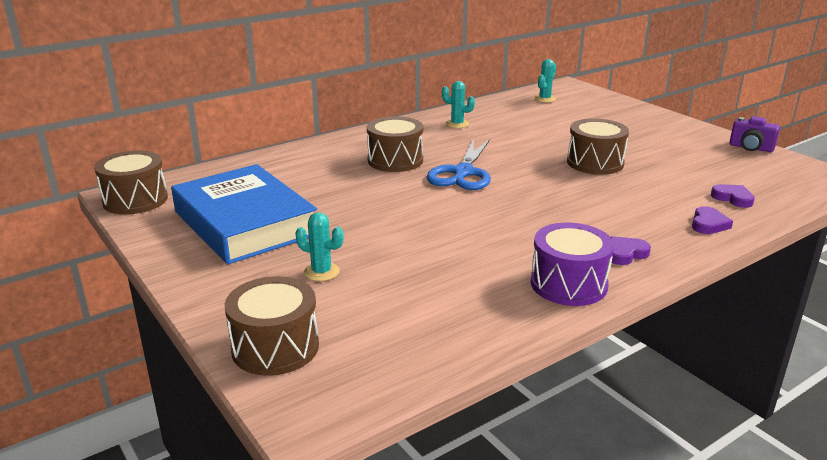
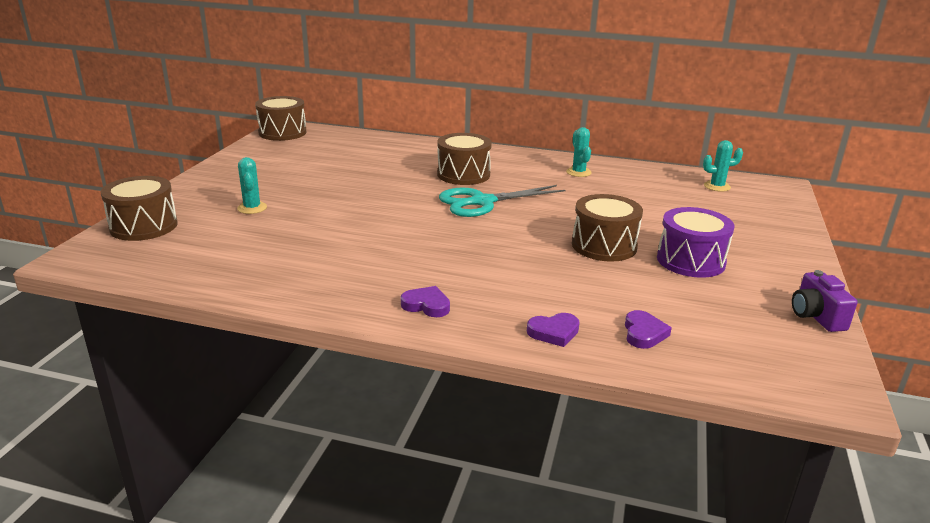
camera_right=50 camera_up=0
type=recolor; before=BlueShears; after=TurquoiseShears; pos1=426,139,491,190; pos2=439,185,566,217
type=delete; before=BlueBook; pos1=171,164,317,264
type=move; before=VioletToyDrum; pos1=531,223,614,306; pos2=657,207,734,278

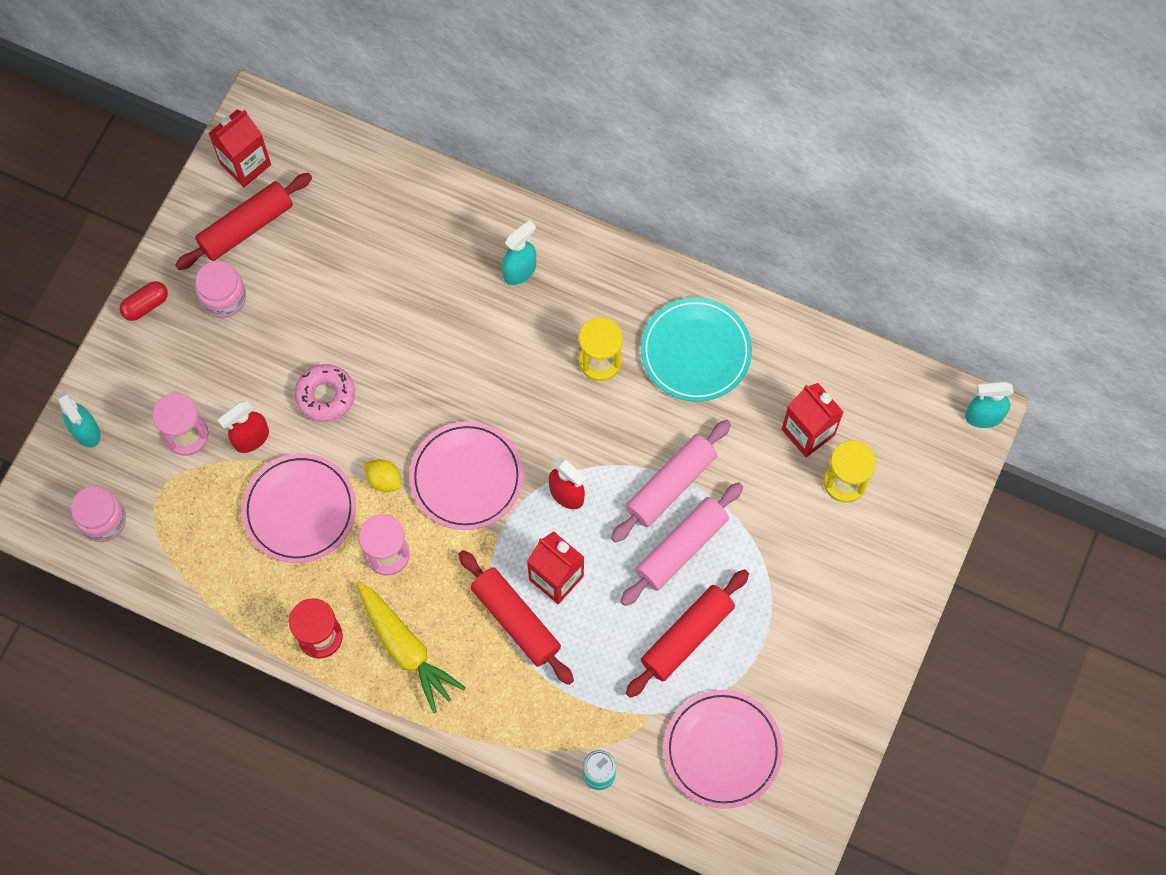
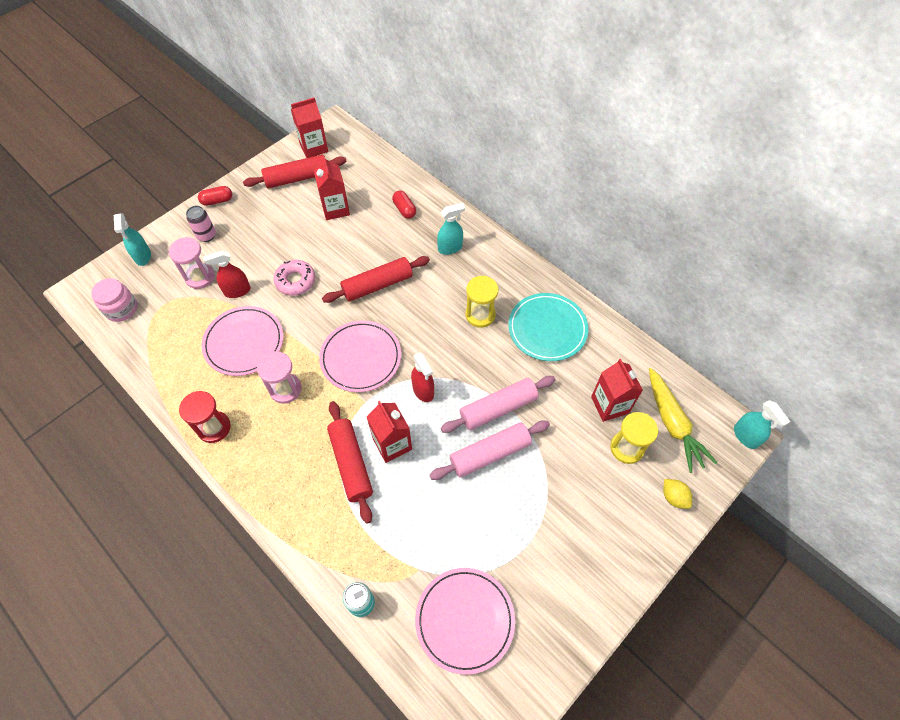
camera_right=20 camera_up=-10
type=delete; before=RosyJar; pos1=195,261,246,318
type=rotate; before=TurquoiseSprayer; pos1=965,381,1013,428; pos2=734,400,790,449; turn=-135
type=move; before=GoldenCitrusFruit; pos1=364,459,402,492; pos2=663,479,692,509
type=move; before=RedPastryRoller; pos1=626,569,749,698; pos2=322,256,430,303
type=move; before=GoldenCarrot; pos1=357,581,466,713; pos2=649,368,717,473
type=insert; after=RedCarton; pos2=313,155,350,220
type=insert; after=RedCapsule; pos2=392,191,416,219
type=insert; after=RosySodaCan; pos2=186,206,216,242

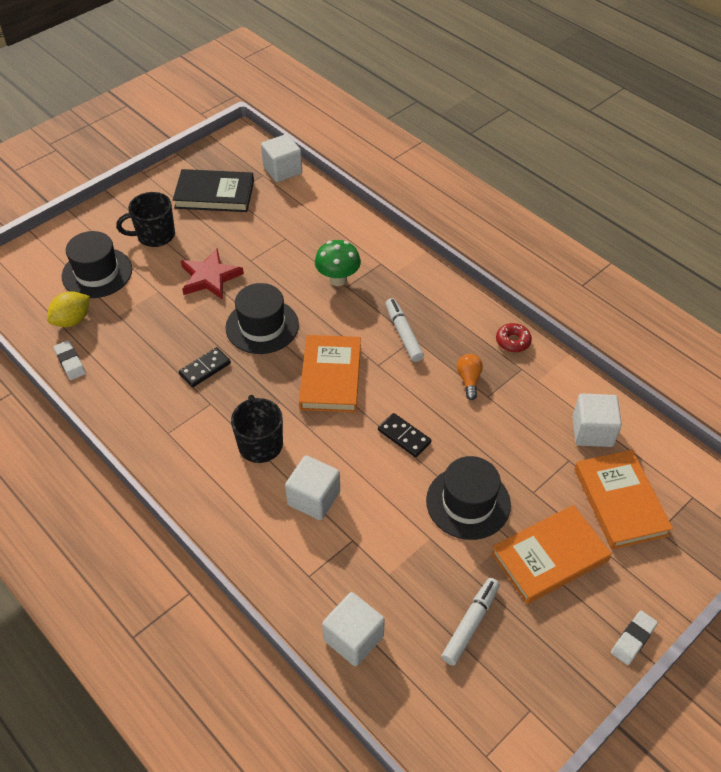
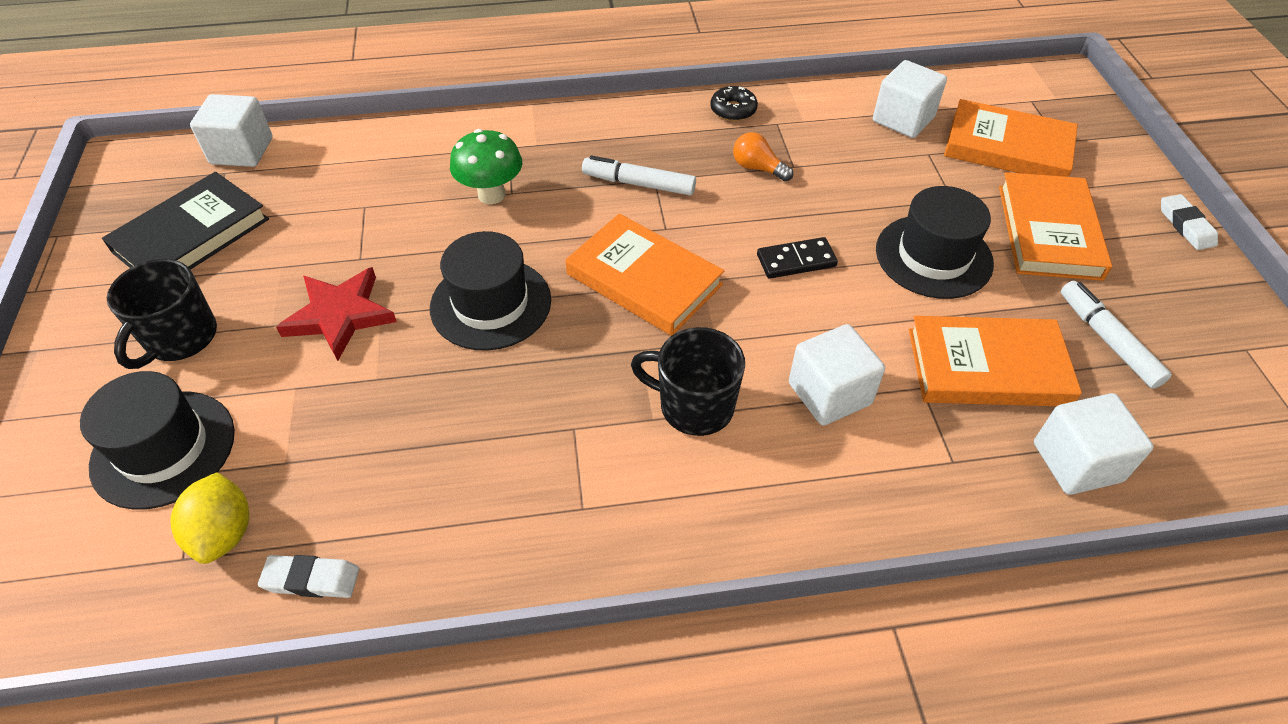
camera_right=-55 camera_up=0
type=recolor; before=RedDonut; after=BlackDonut; pos1=496,323,532,352; pos2=710,86,758,121
type=delete; before=BlackDominoPiece; pos1=179,347,231,387
type=insert; after=OrangeColouredBook; pos2=909,316,1082,406

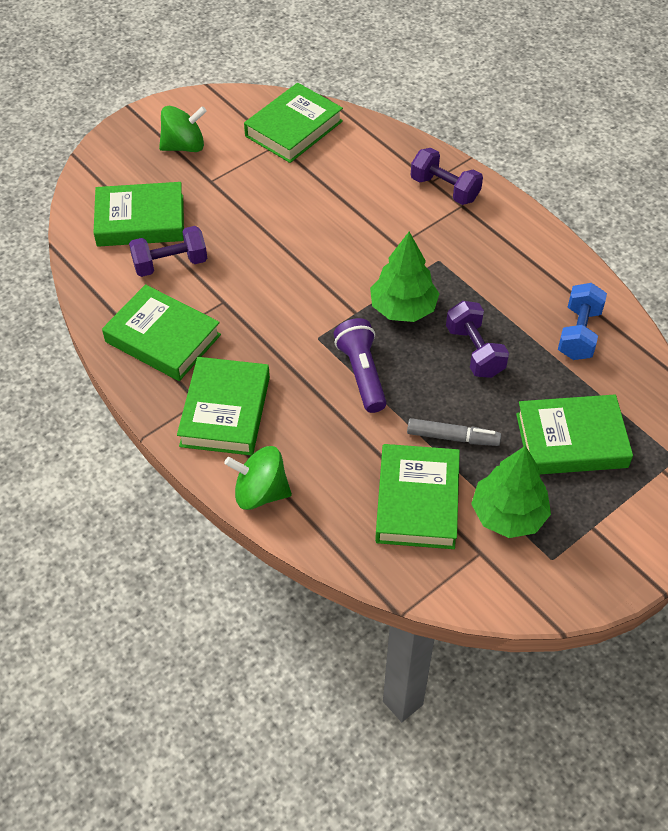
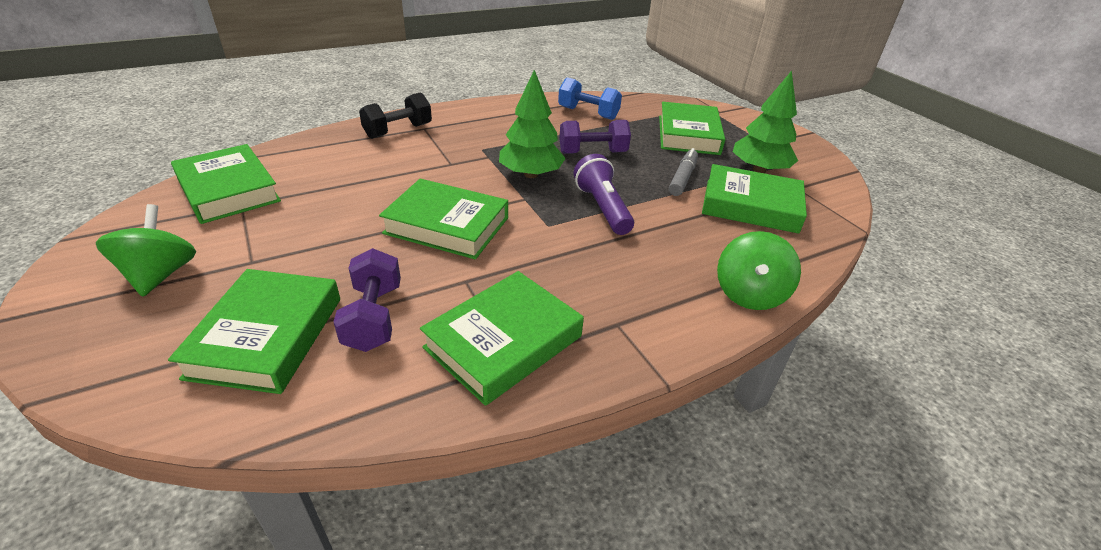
camera_right=-80 camera_up=-15
type=recolor; before=VioletFreeWeight; after=BlackFreeWeight; pos1=411,148,483,205; pos2=359,92,432,139
type=rotate; before=VioletPocketTorch; pos1=333,318,387,413; pos2=574,154,634,235; turn=75
type=move; before=EmeraldBook; pos1=177,357,270,456; pos2=379,179,508,259

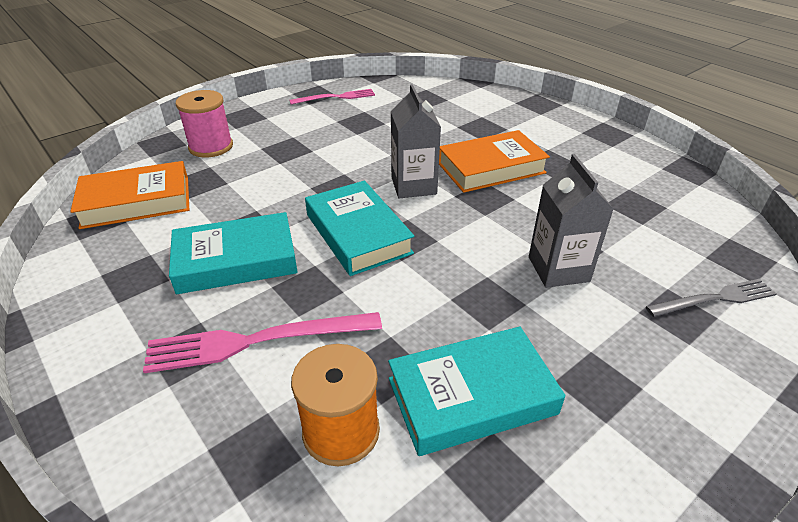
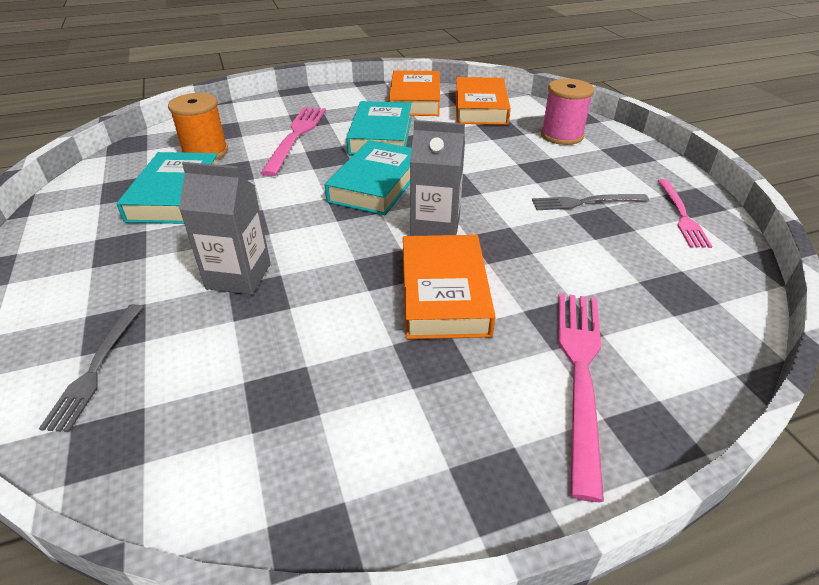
camera_right=110 camera_up=0
type=rotate; before=TurquoiseBook; pos1=305,180,414,276; pos2=325,140,412,215; turn=-60
type=insert; after=OrangeColouredBook; pos2=389,70,440,116
type=insert; after=GrayDinnerFork; pos2=532,194,649,210
type=insert; after=RosyDinnerFork; pos2=558,293,604,502

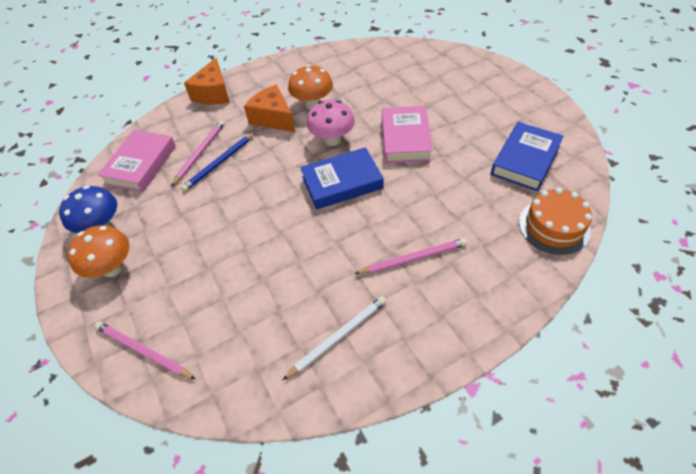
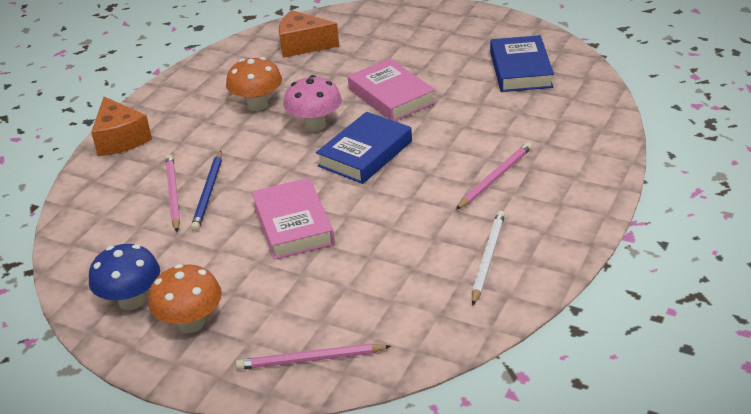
camera_right=-35 camera_up=-15
type=move; before=OrangeColouredCheeseWedge; pos1=244,85,295,132; pos2=279,10,339,58
type=move; before=RosyBook; pos1=98,130,176,192; pos2=252,178,335,260
type=delete; before=OrangeColouredCake; pos1=519,188,592,255

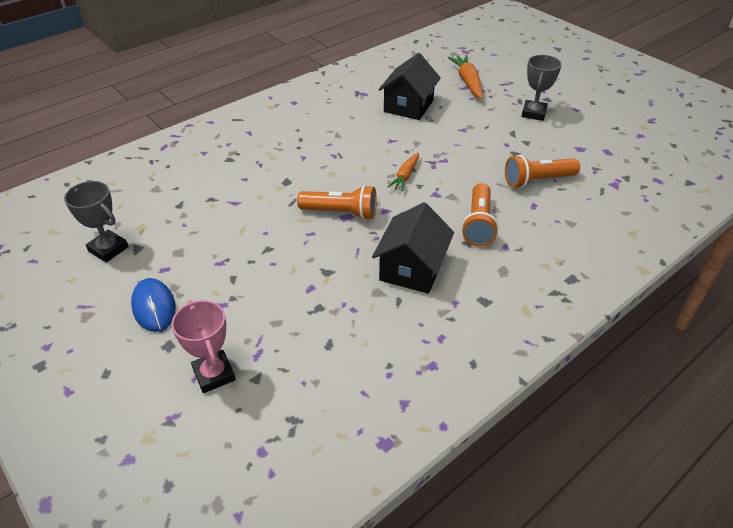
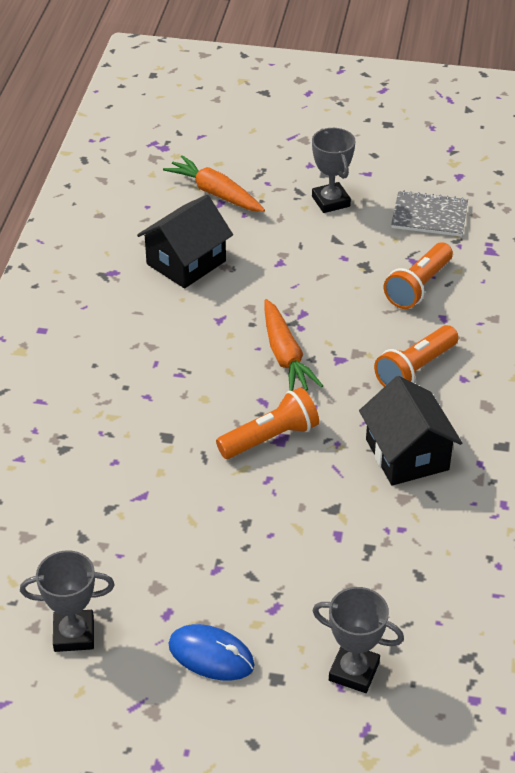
camera_right=-40 camera_up=0
type=rotate; before=BlackCottage; pos1=379,53,441,120; pos2=137,195,233,289; turn=60
type=resize; before=OrangeColouredCarrot; pos1=388,152,419,191; pos2=264,299,323,391; scale=1.56
type=rotate; before=OrangeColouredPocketTorch; pos1=462,183,498,246; pos2=374,325,459,387; turn=75
type=recolor; before=RosyAwardCup; after=GrayAwardCup; pos1=172,300,236,393; pos2=312,587,404,693
type=insert; after=GrayNotepad; pos2=391,191,468,237

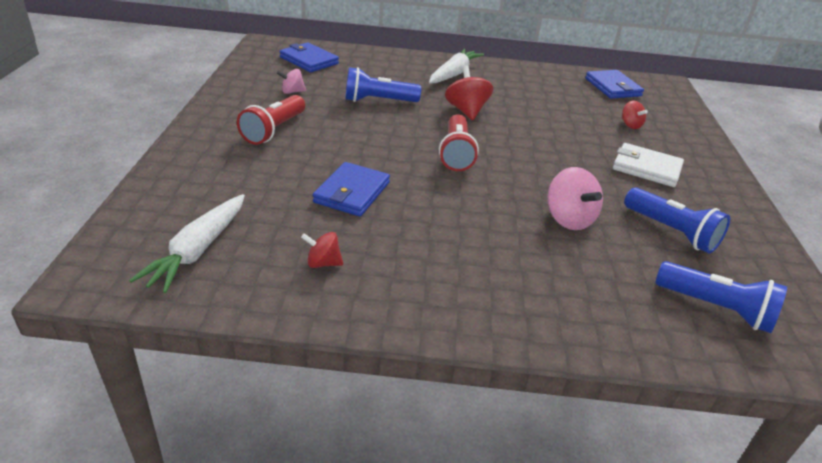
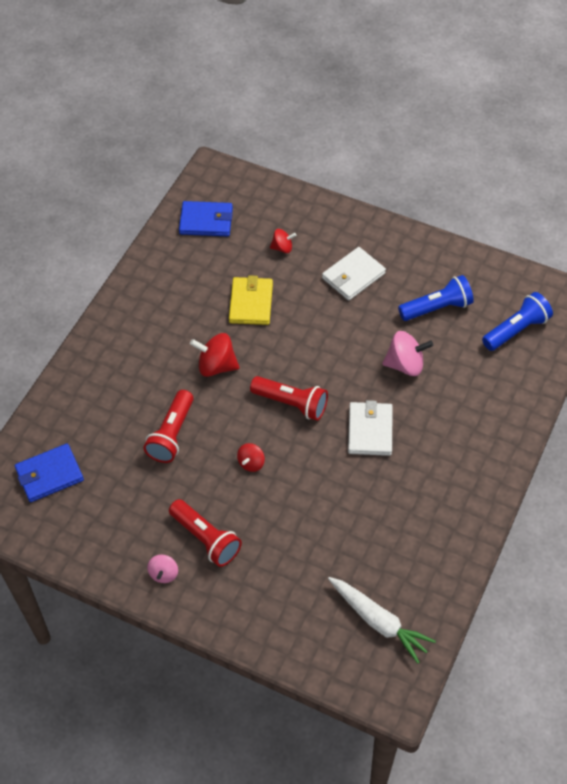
camera_right=-65 camera_up=20
type=delete; before=SnowWhiteCarrot; pos1=429,49,484,84
type=recolor; before=BluePocketTorch; after=RedPocketTorch; pos1=345,67,421,102; pos2=143,390,194,463
type=move; before=RosyToyTop; pos1=277,69,306,94; pos2=147,555,178,583
type=delete; before=BlueBillfold; pos1=313,162,390,216
type=move; before=RedToyTop; pos1=301,232,343,268; pos2=237,443,265,472
type=insert; after=GoldenBillfold; pos2=229,275,273,325
type=insert; after=SnowWhiteBillfold; pos2=348,400,393,456

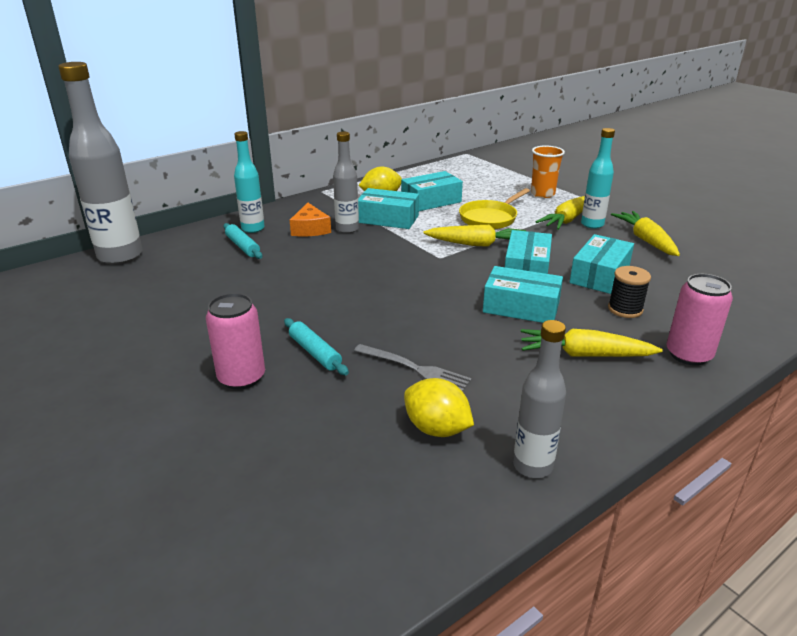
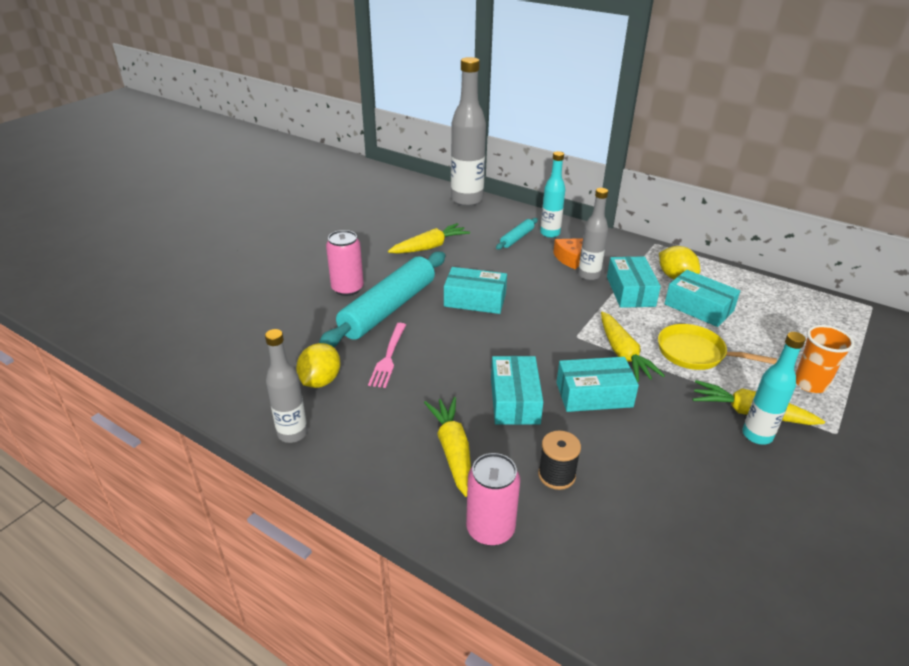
camera_right=70 camera_up=5
type=move; before=GoldenCarrot; pos1=611,211,680,256; pos2=388,223,470,254
type=move; before=TurquoiseParcel; pos1=570,234,634,294; pos2=444,267,507,314
type=resize; before=TurquoisePastryRoller; pos1=284,318,349,375; pos2=319,252,445,347; scale=2.21
type=recolor; before=GrayDinnerFork; after=RosyDinnerFork; pos1=354,344,472,392; pos2=368,323,406,388

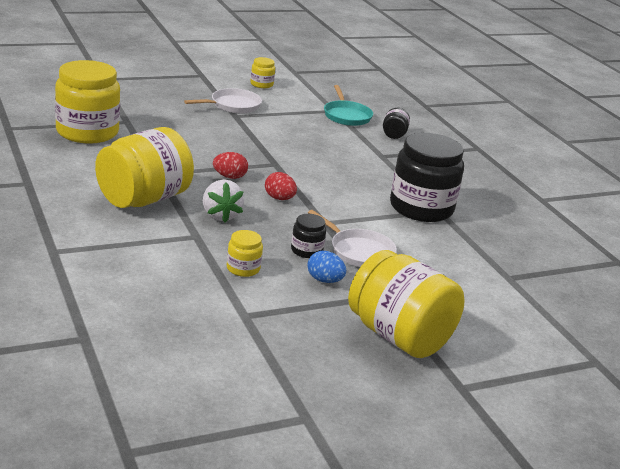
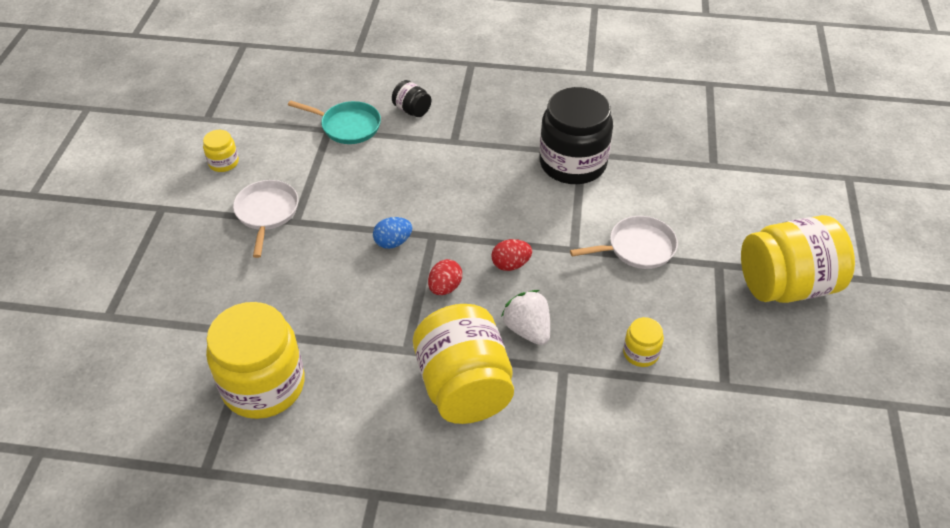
camera_right=-55 camera_up=20
type=rotate; before=SnowWhiteBerry; pos1=203,180,244,223; pos2=501,290,550,345; turn=-135
type=delete; before=BlackJar; pos1=291,214,326,258
type=move; before=BlueEgg; pos1=307,251,346,283; pos2=373,217,412,249

